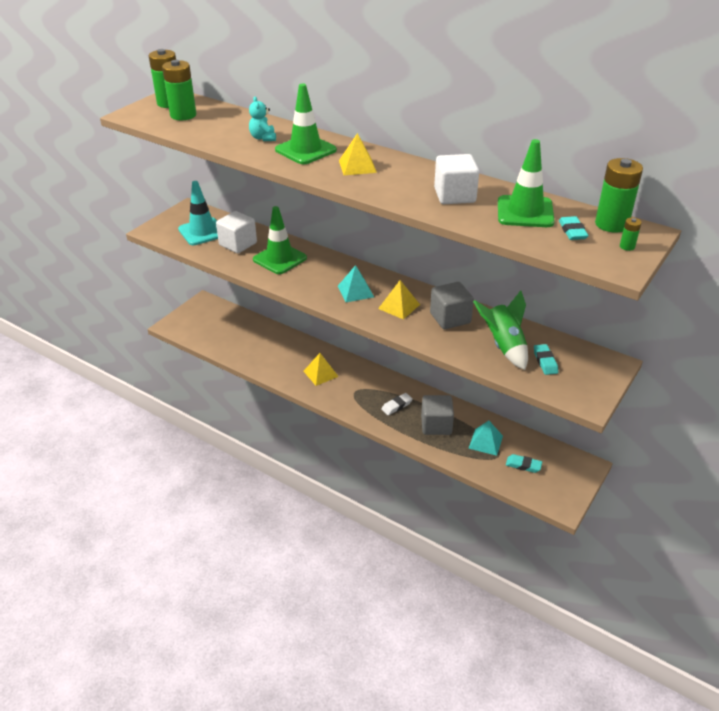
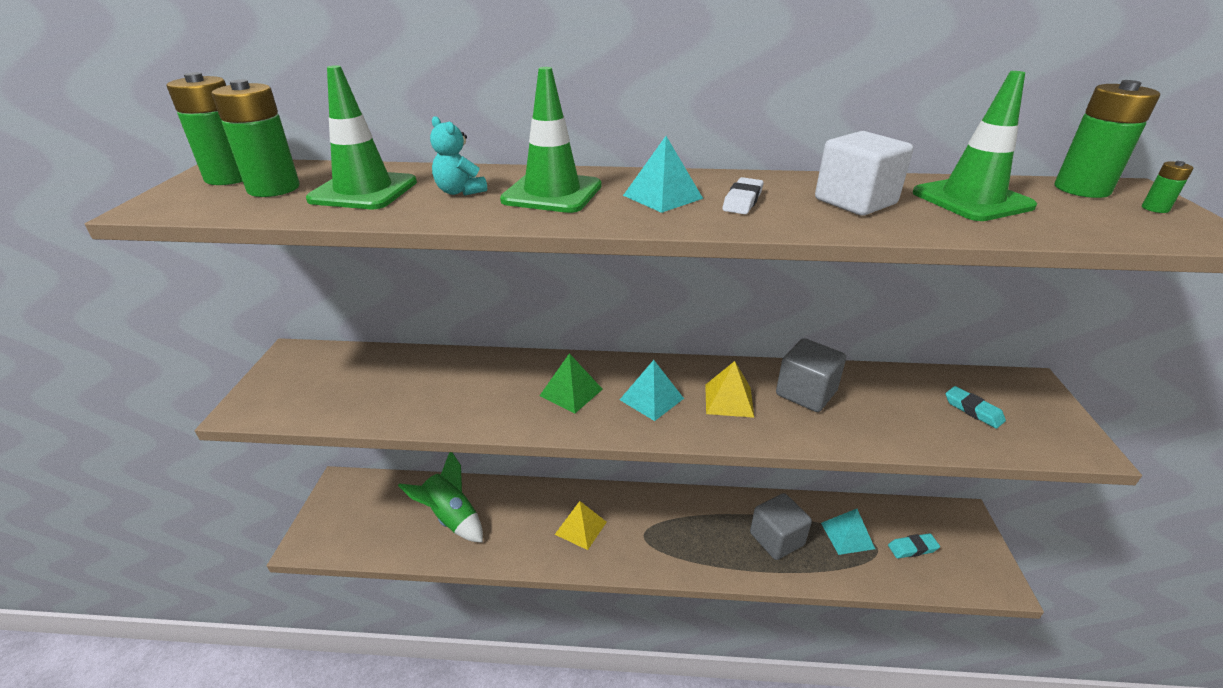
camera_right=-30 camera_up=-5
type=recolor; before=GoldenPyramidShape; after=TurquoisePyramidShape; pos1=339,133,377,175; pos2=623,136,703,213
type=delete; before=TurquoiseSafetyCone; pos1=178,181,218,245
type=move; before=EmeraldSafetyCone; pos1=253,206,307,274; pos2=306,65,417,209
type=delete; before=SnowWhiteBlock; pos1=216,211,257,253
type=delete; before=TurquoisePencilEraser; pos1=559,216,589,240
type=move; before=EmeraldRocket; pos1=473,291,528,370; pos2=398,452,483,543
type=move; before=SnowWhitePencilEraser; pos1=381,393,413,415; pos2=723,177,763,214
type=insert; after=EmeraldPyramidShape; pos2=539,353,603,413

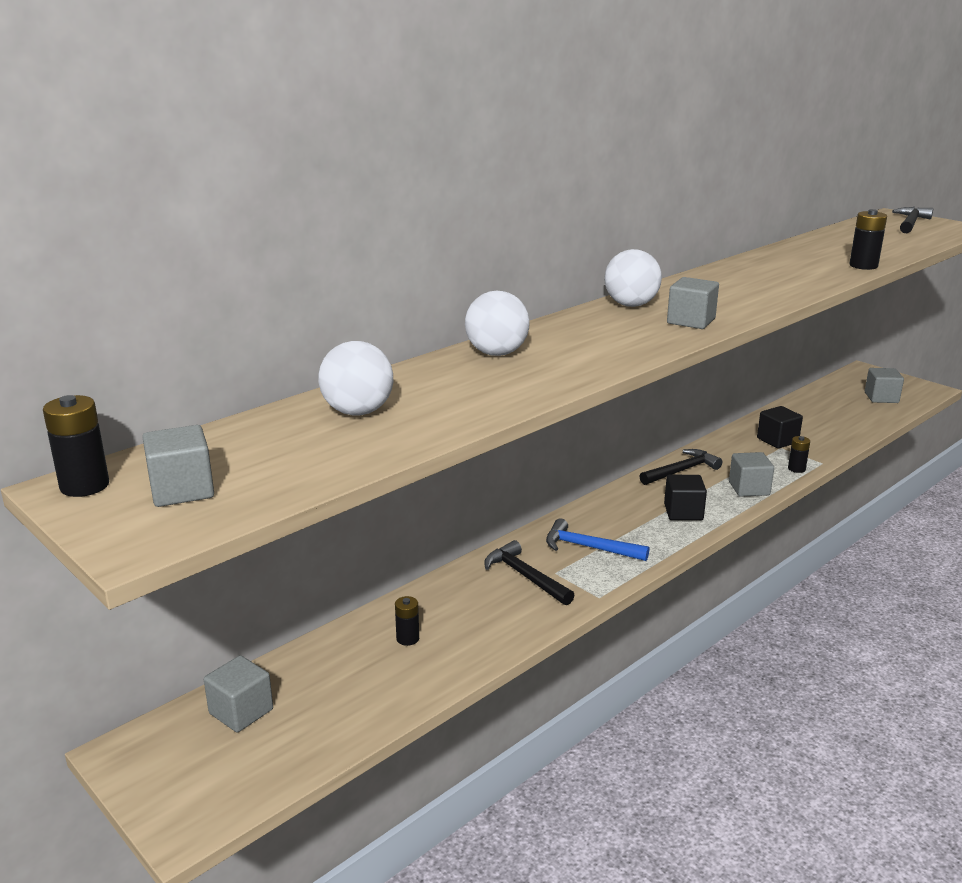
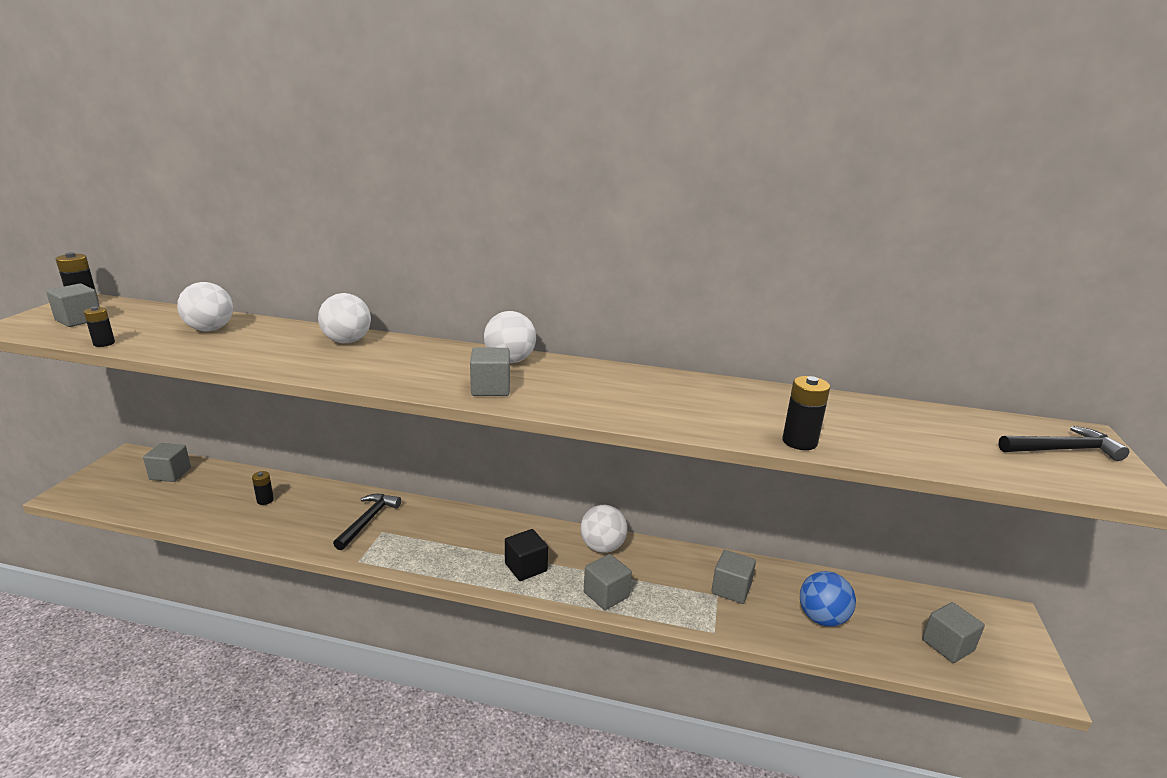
camera_right=55 camera_up=0
type=recolor; before=BlackBlock; after=GrayBlock; pos1=757,406,803,449; pos2=711,550,756,604
type=move; before=BlackPowerCell; pos1=788,436,810,473; pos2=84,306,115,347
type=replace; before=BlackCarpenter'sHammer; after=SnowWhitePlayBall; pos1=640,449,722,485; pos2=580,505,628,553
type=delete; before=BlueCarpenter'sHammer; pos1=546,518,649,561
type=insert; after=BluePlayBall; pos2=800,571,856,627

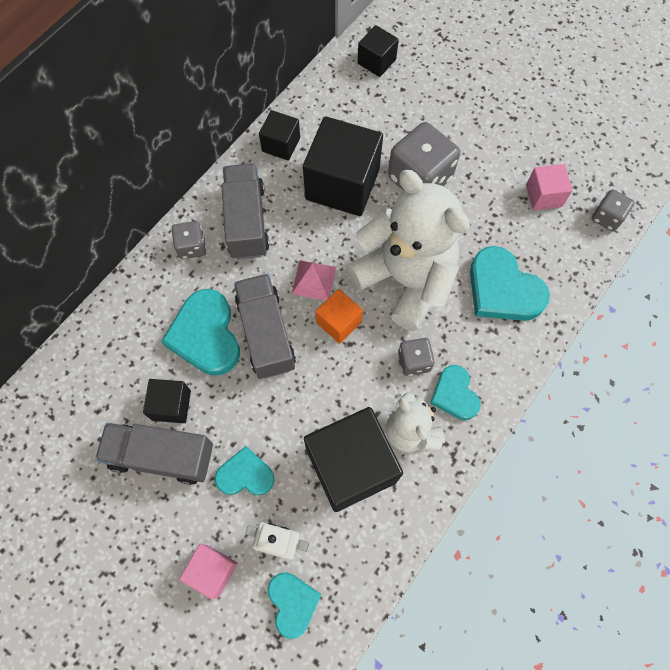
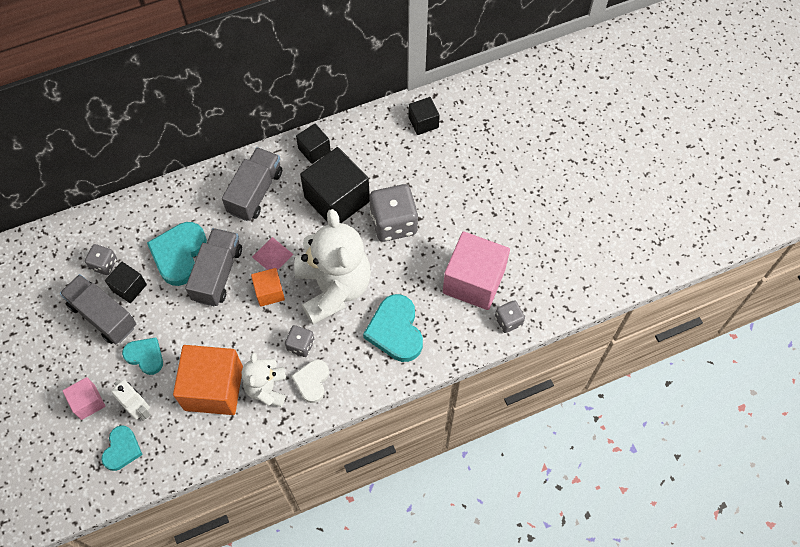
camera_right=30 camera_up=-5
type=resize; before=RosyBlock; pos1=526,164,573,210; pos2=443,231,510,310; scale=1.94
type=move; before=GrayDie; pos1=172,221,206,259; pos2=85,244,117,275
type=recolor; before=TurquoiseHeart; after=SnowWhiteHeart; pos1=430,365,481,420; pos2=291,360,329,403
type=recolor; before=BlackBlock; after=OrangeColouredBlock; pos1=304,407,403,512; pos2=173,345,243,415

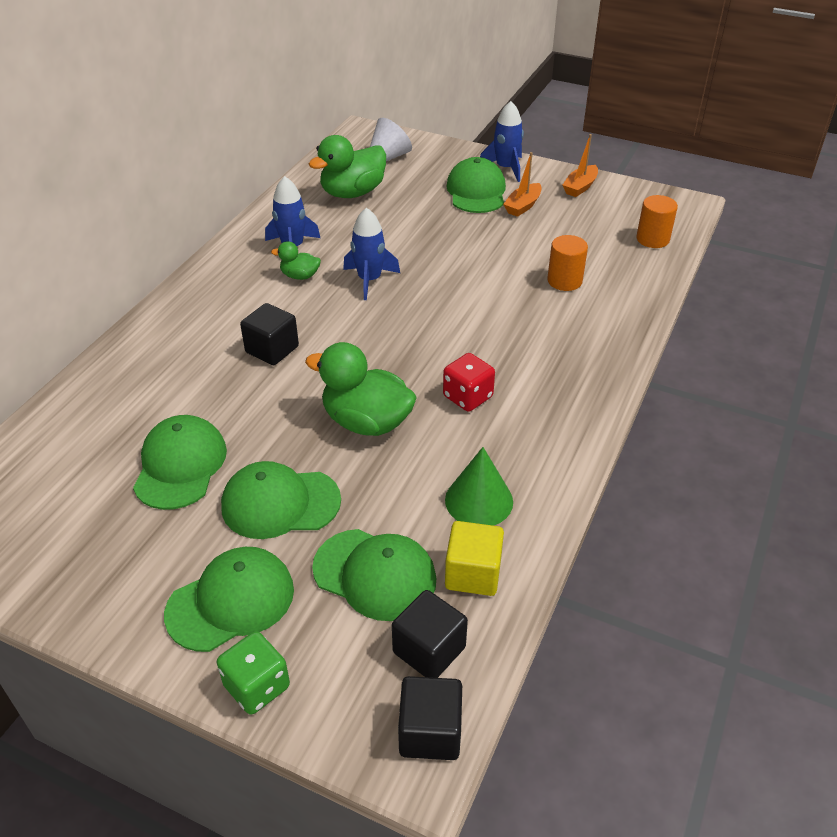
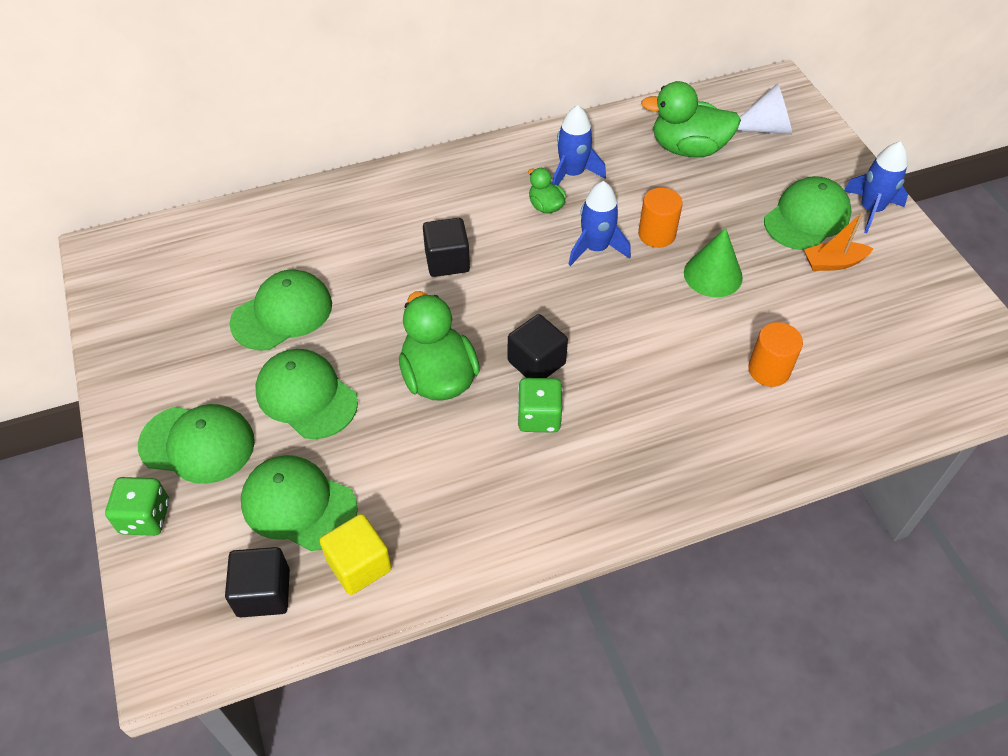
camera_right=45 camera_up=10
type=delete; before=OrangeColouredBoat; pos1=563,134,598,197
type=move; before=OrangeColouredCylinderShape; pos1=636,195,678,248; pos2=638,188,683,248
type=recolor; before=RedDie; after=EmeraldDie; pos1=443,353,495,412; pos2=517,378,562,433
type=move; before=EmeraldConeShape; pos1=445,447,513,526; pos2=684,228,743,297
type=rotate; before=EmeraldPeakedCap; pos1=312,529,436,621; pos2=241,455,358,551; turn=135
type=move; before=BlackBlock; pos1=398,676,462,760; pos2=508,314,568,378

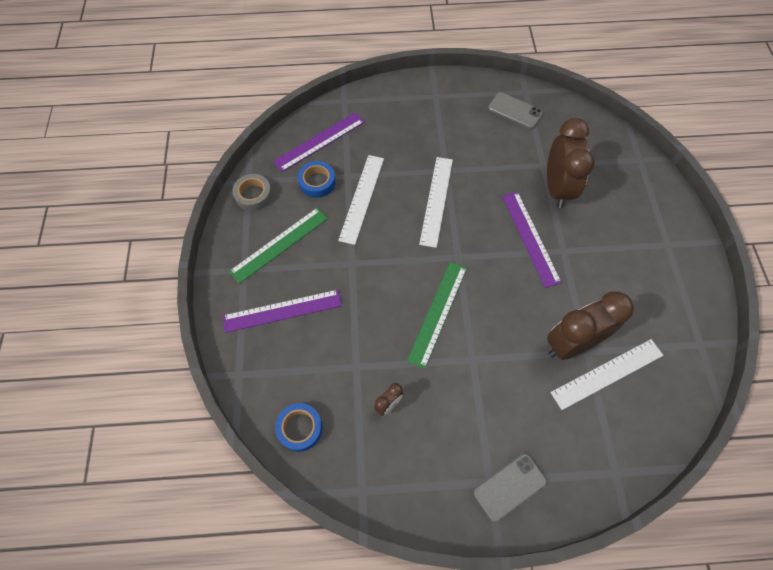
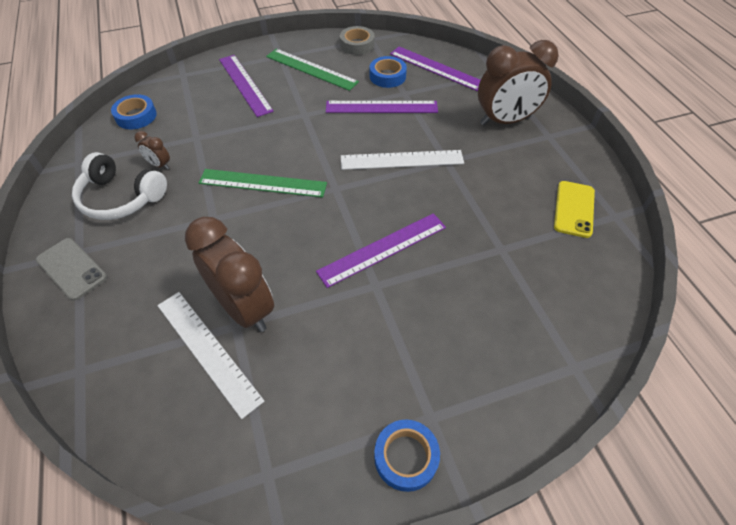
camera_right=75 camera_up=-10
type=recolor; before=GrayPhone; after=GoldenPhone; pos1=488,92,543,129; pos2=554,181,595,238
type=move; before=RussetBedsideClock; pos1=547,118,595,208; pos2=478,40,559,126
type=recolor; before=SnowWhiteStraightedge; after=VioletStraightedge; pos1=338,155,384,245; pos2=326,101,438,113
type=insert; after=SnowWhiteHeadphones; pos2=72,152,167,220
type=insert; after=BlueTape; pos2=374,420,440,492

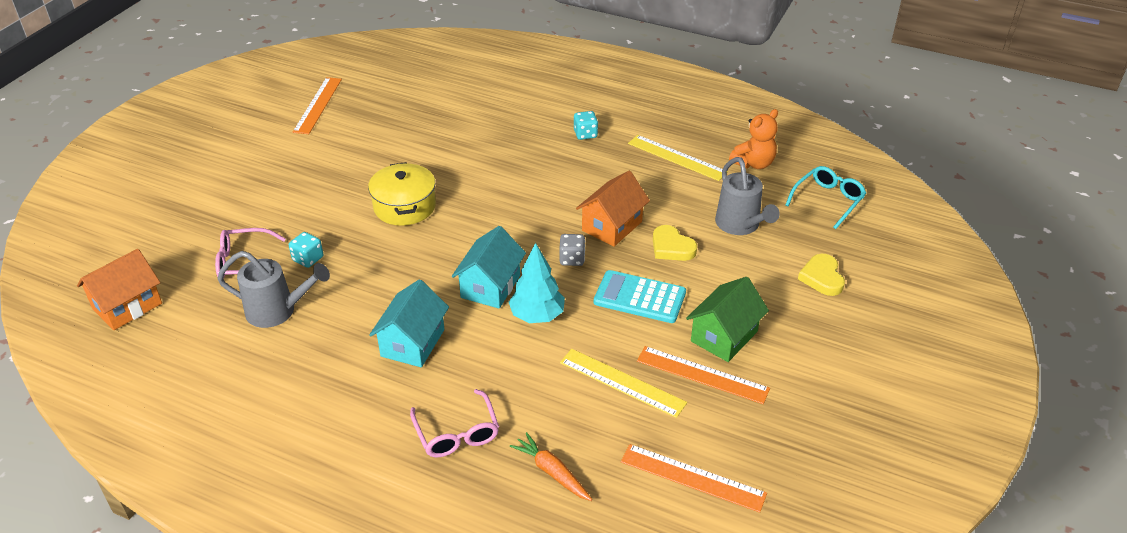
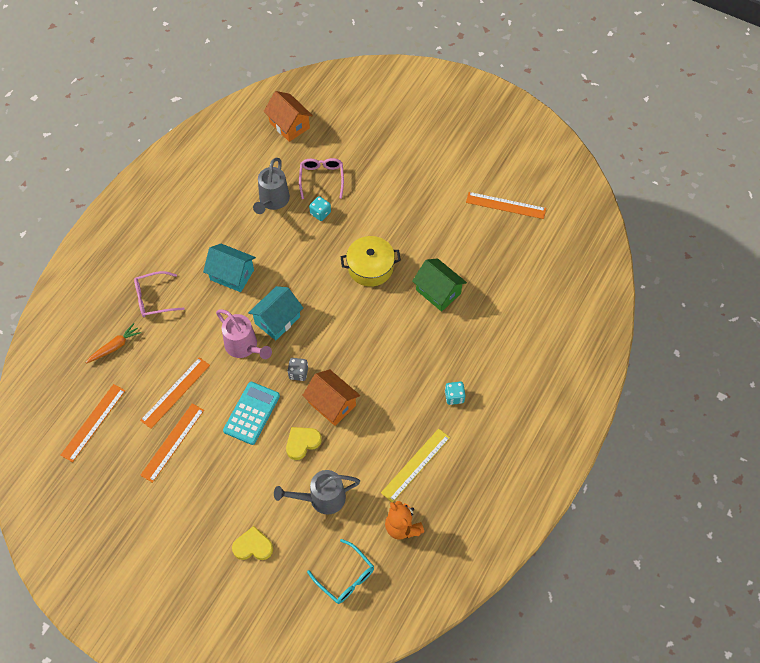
camera_right=95 camera_up=20
type=rotate; before=TurquoiseCottage; pos1=452,226,526,309; pos2=248,286,303,340; turn=-75
type=replace; before=TurquoiseFirTree; after=RosySprinklingCan; pos1=509,243,565,323; pos2=216,309,272,359
type=move; before=EmeraldCottage; pos1=686,277,769,362; pos2=412,258,467,312
type=recolor; before=GoldenStraightedge; after=OrangeColouredStraightedge; pos1=560,349,687,418; pos2=140,357,210,429

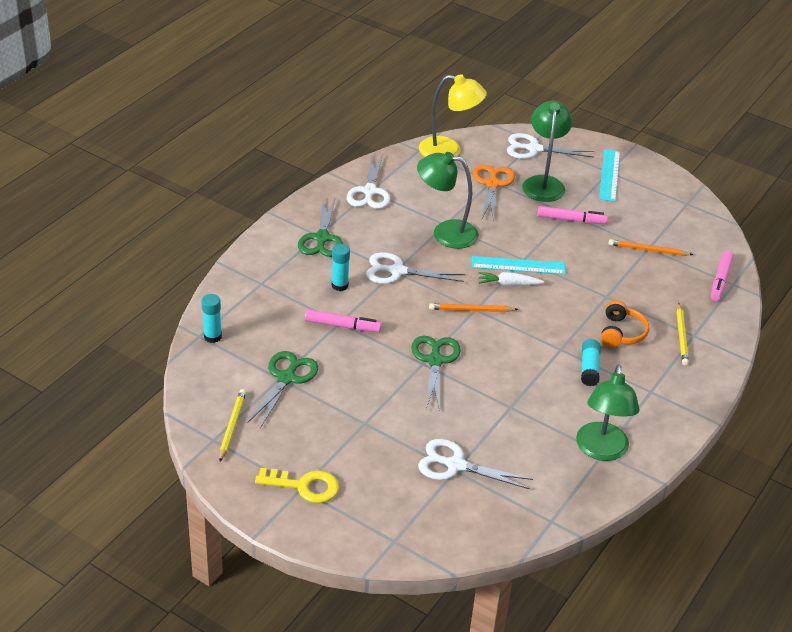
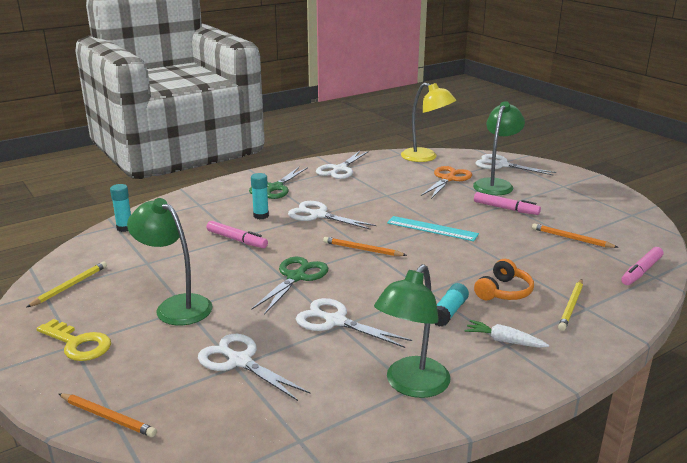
camera_right=25 camera_up=-15
type=delete; before=TurquoiseStraightedge; pos1=599,149,620,202
type=move; before=EmeraldLamp; pos1=417,152,479,249; pos2=127,198,213,325
type=move; before=SnowWhiteCarrot; pos1=479,272,544,285; pos2=465,320,549,348
type=delete; before=EmeraldShears; pos1=247,351,318,428
type=insert; after=SnowWhiteShears; pos2=296,298,412,348
type=insert; after=OrangeColouredWoodenPencil; pos2=58,393,157,437

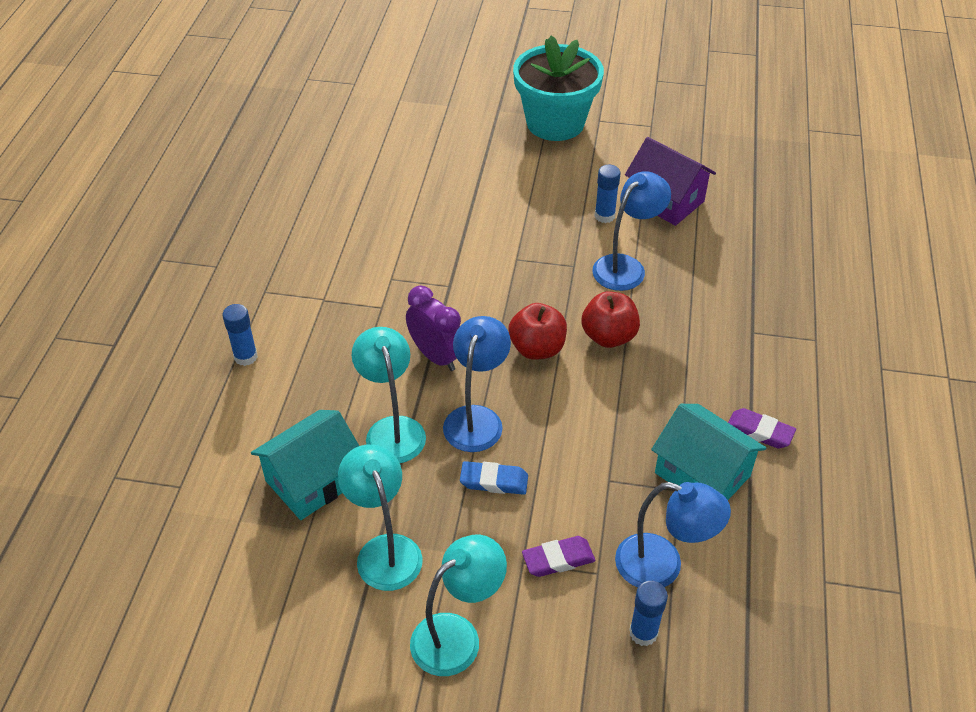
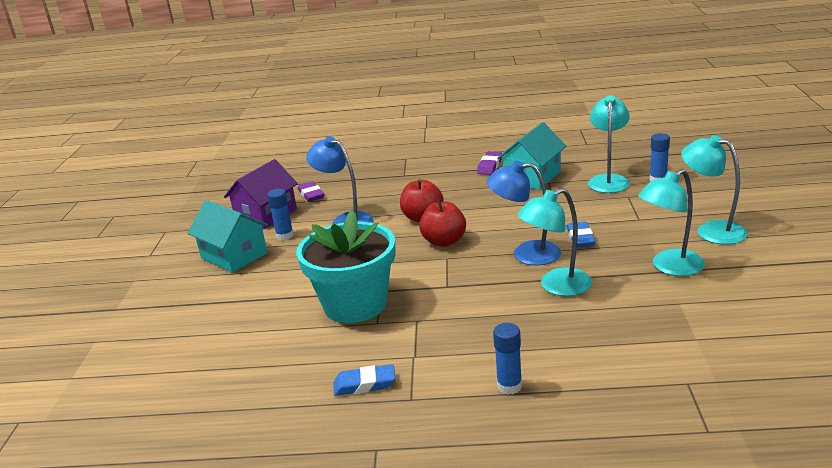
camera_right=-95 camera_up=-20
type=move; before=TurquoisePottedPlant; pos1=513,35,604,141; pos2=296,211,396,323
type=delete; before=VioletBedsideClock; pos1=406,286,461,371
type=move; before=TurquoiseCottage; pos1=251,410,359,520; pos2=188,200,268,273
type=recolor; before=BlueLamp; after=TurquoiseLamp; pos1=615,482,731,587; pos2=588,95,630,193
type=move; before=VioletPencilEraser; pos1=522,536,595,577; pos2=298,181,324,202
type=insert; after=BluePencilEraser; pos2=334,364,395,396

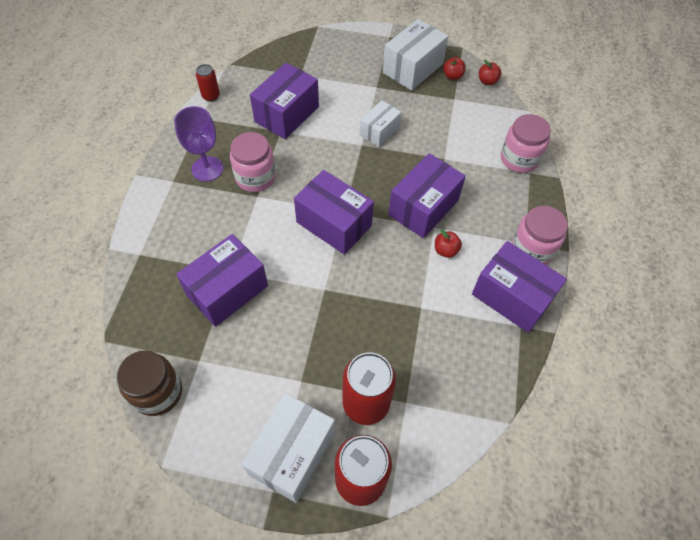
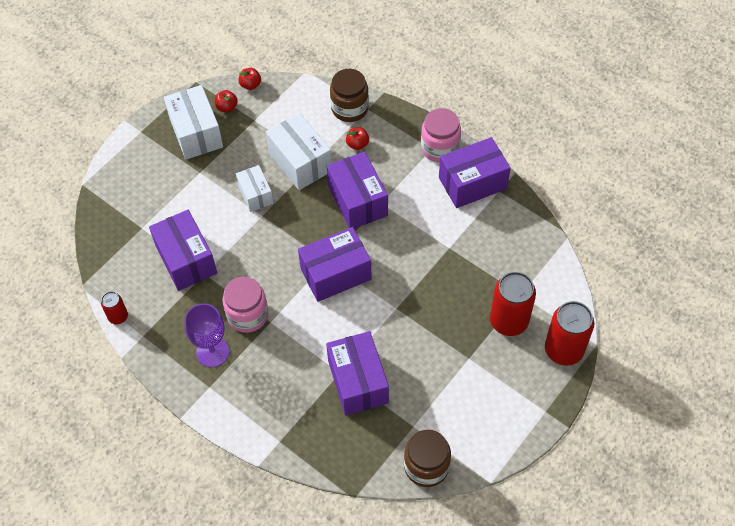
camera_right=-60 camera_up=0
type=recolor; before=RosyJar; after=RussetJar; pos1=501,114,551,173; pos2=330,69,369,122
type=move; before=RedAppleFruit; pos1=435,229,462,258; pos2=346,127,369,150
type=move; before=SnowWhiteParcel; pos1=241,393,335,503; pos2=266,113,332,190

